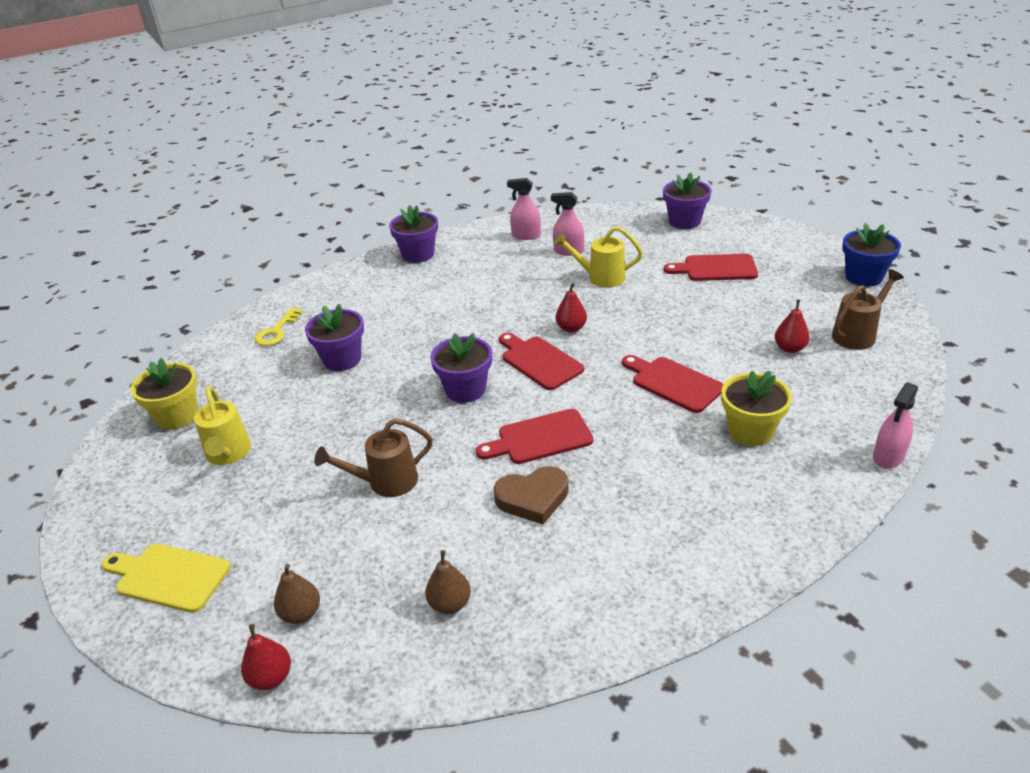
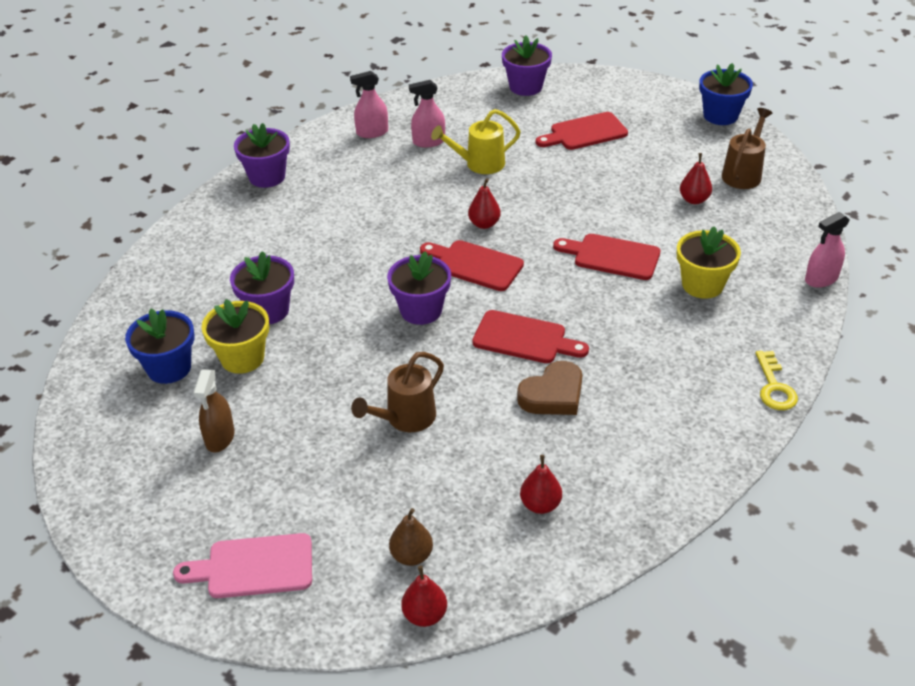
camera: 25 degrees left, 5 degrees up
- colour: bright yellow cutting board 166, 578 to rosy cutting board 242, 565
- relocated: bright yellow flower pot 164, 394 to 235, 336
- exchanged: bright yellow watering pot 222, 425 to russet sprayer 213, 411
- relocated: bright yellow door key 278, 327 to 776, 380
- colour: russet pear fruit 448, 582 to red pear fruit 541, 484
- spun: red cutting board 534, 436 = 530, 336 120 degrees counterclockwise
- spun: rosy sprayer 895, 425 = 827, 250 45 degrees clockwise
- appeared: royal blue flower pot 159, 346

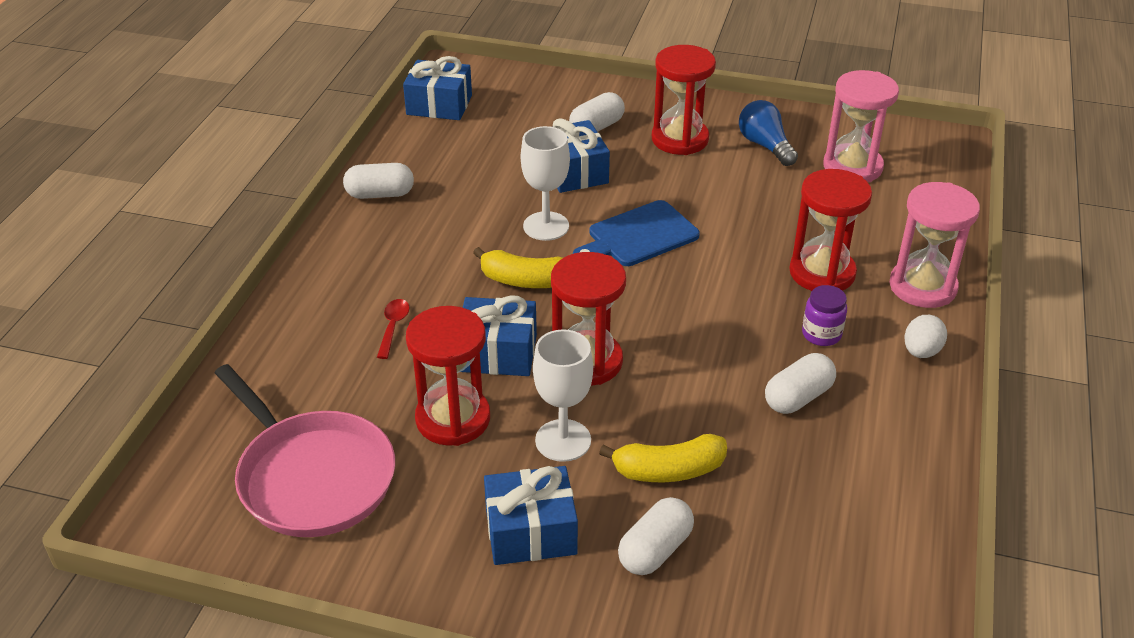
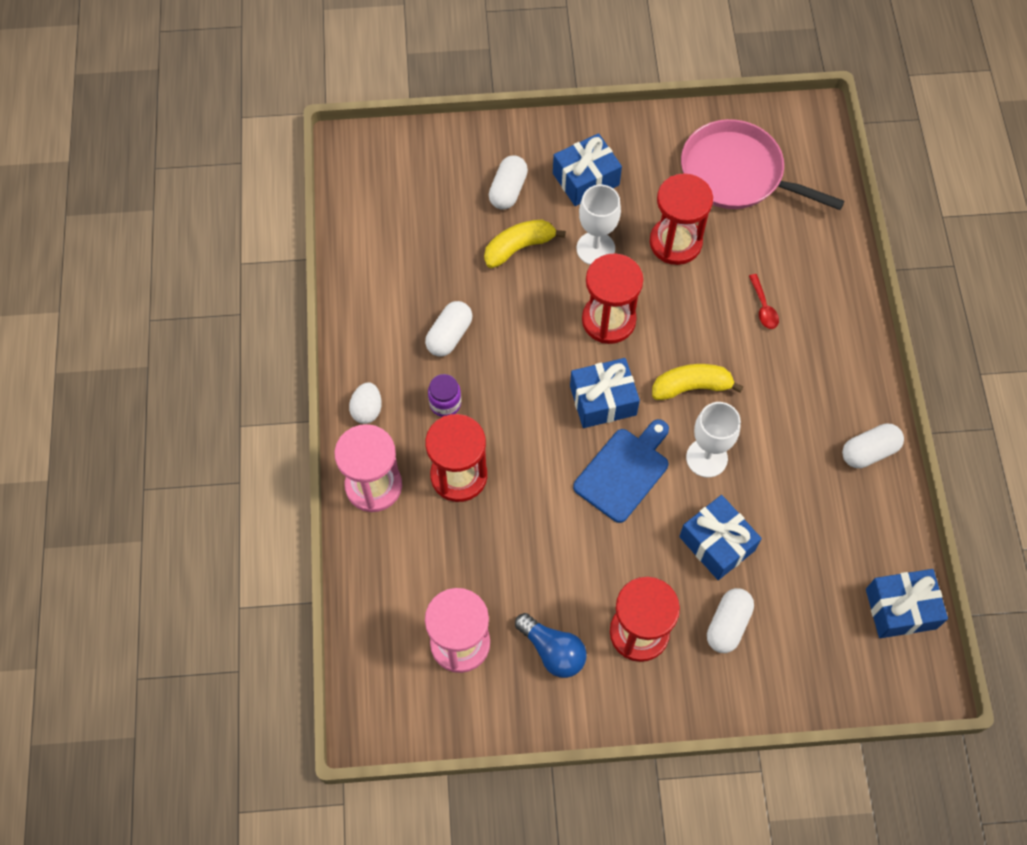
camera: 160 degrees right, 25 degrees up
- relocated: royal blue present 499, 336 to 605, 393

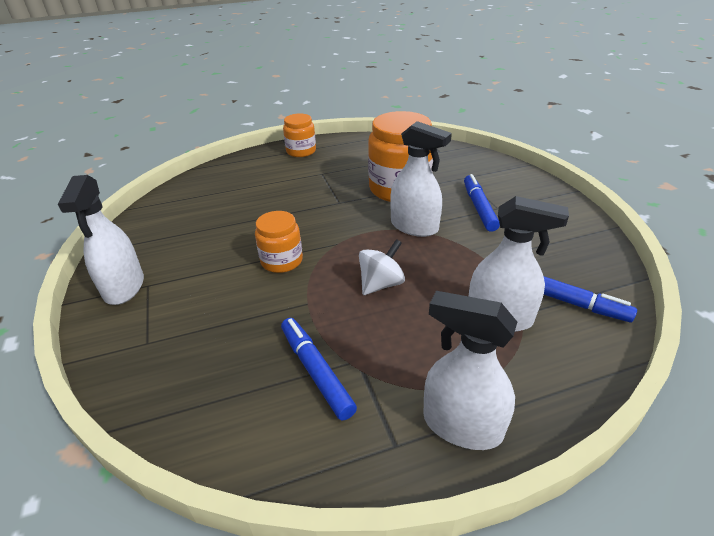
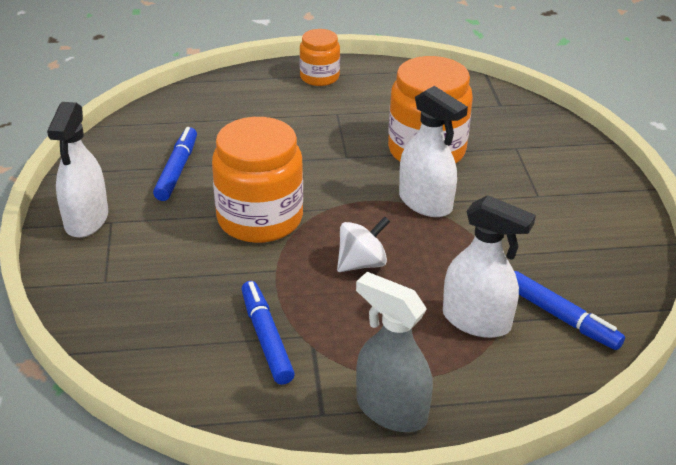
camera: 10 degrees right, 0 degrees up
- size: bright orange preserve jar 279, 242 = 257, 180 x1.77
- colour: white sprayer 470, 370 to ash-grey sprayer 394, 352
- relocated: royal blue marker pen 482, 203 to 175, 164

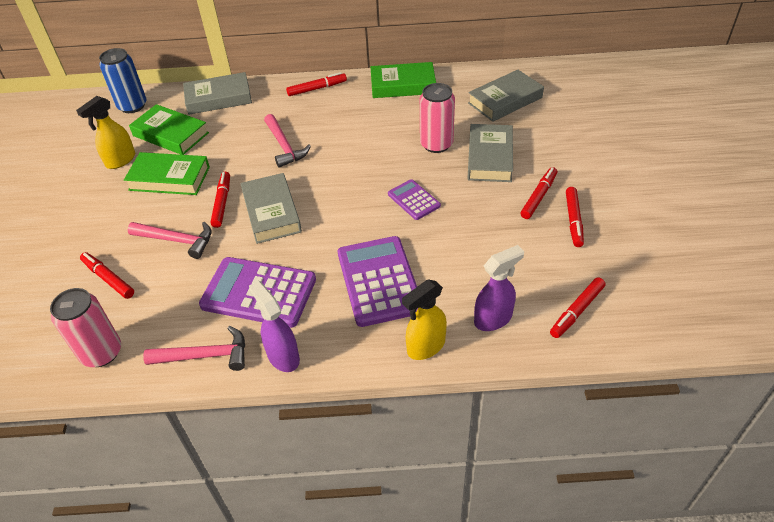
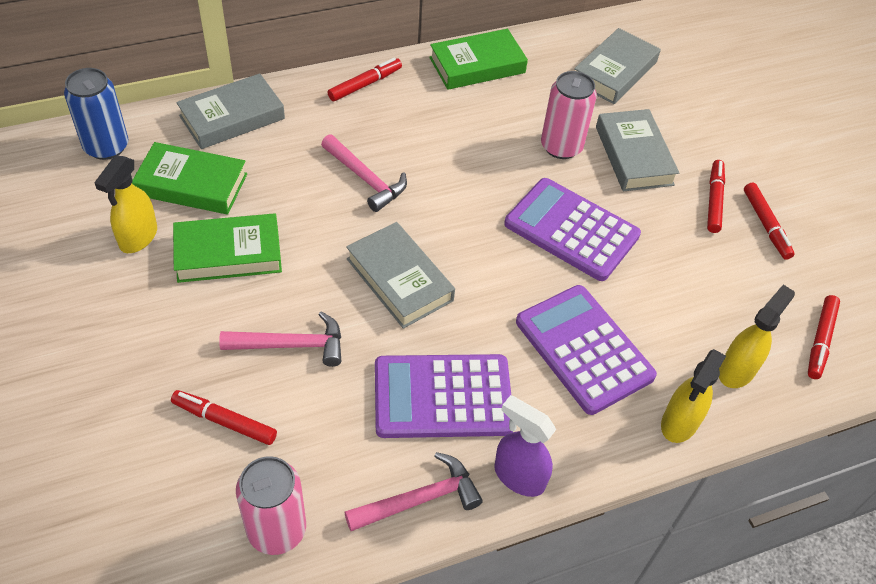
camera: 25 degrees left, 5 degrees up
- missing: red marker pen 220, 200
- size: royal purple calculator 414, 199 = 572, 229 x1.87
- colour: royal purple sprayer 499, 288 to bright yellow sprayer 757, 336

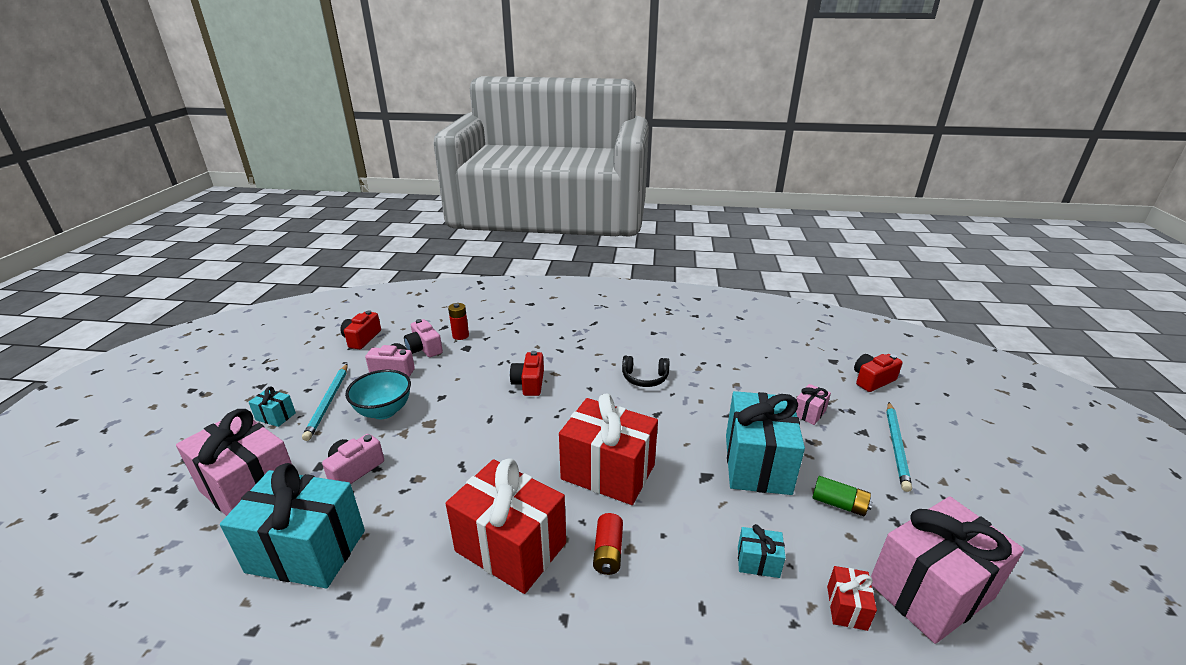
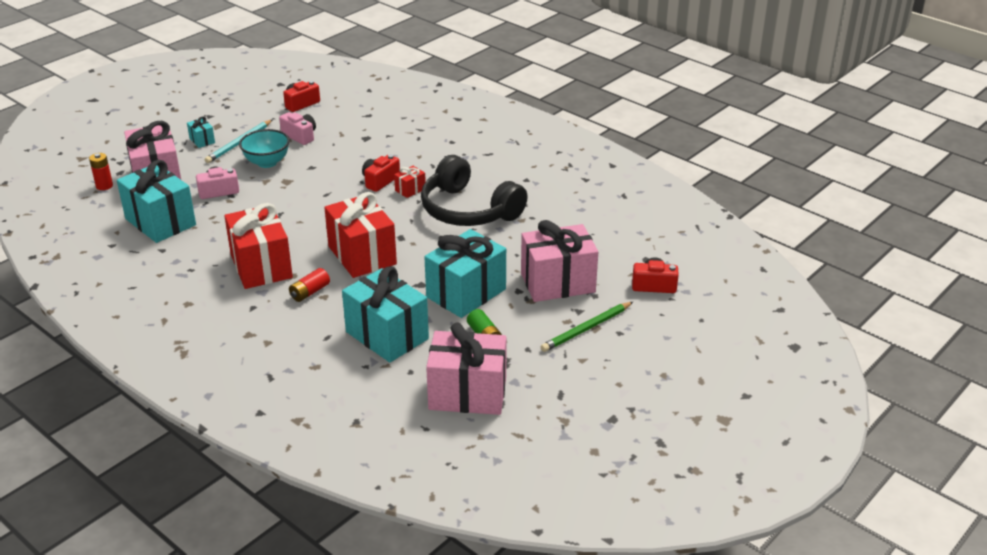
camera: 35 degrees right, 5 degrees up
- missing: rosy camera 423, 338
- relocated: red power cell 458, 321 to 101, 171
- size: black headphones 645, 371 = 474, 190 x2.21
- size: turquoise present 762, 551 = 385, 314 x2.32
- size: rosy present 813, 404 = 559, 261 x2.32
- relocated: red present 852, 598 to 410, 182
- colour: turquoise wooden pencil 899, 447 to leaf-green wooden pencil 587, 327

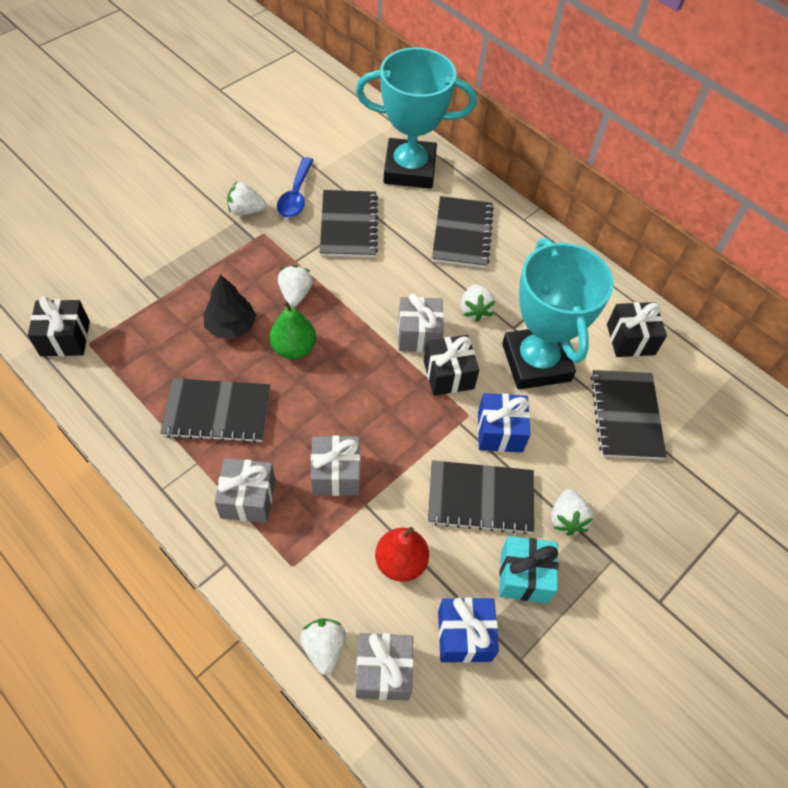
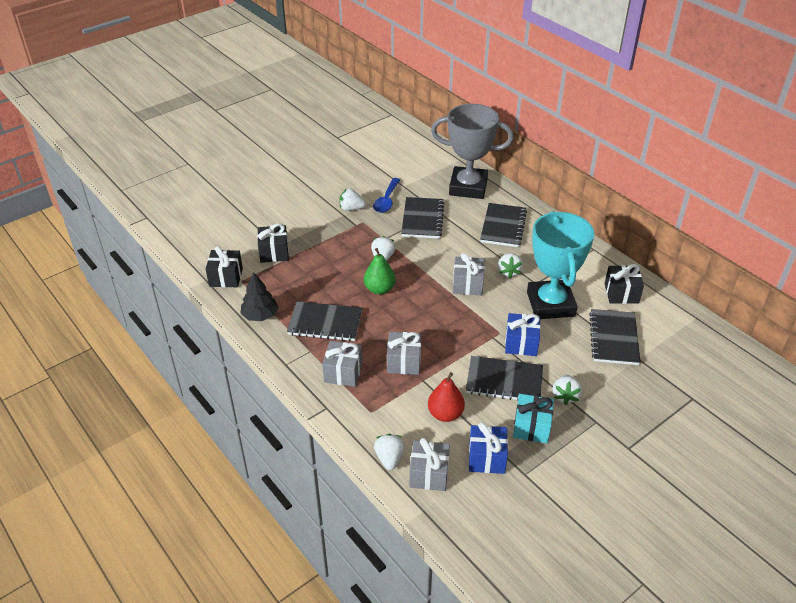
camera: 10 degrees right, 15 degrees down
- relocated: black tree 230, 306 to 259, 296
- colour: turquoise prize cup 416, 118 to ash-grey prize cup 472, 151
- relocated: black present 451, 365 to 273, 243

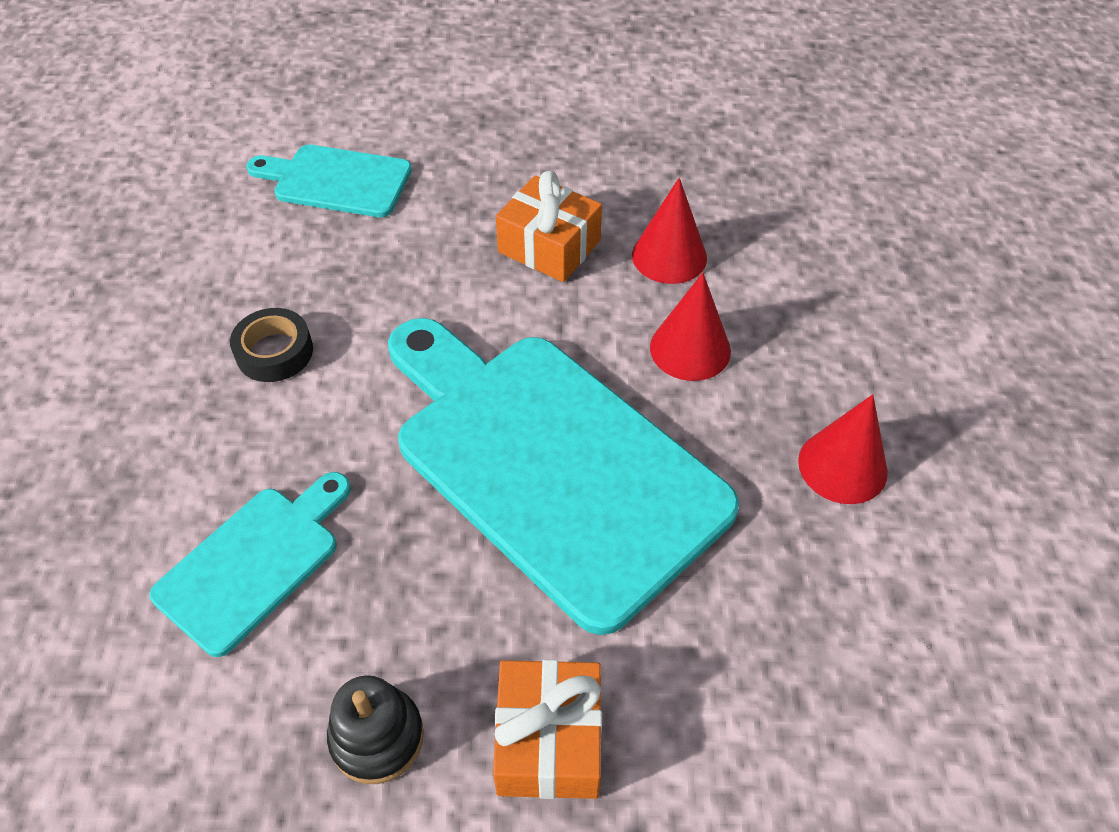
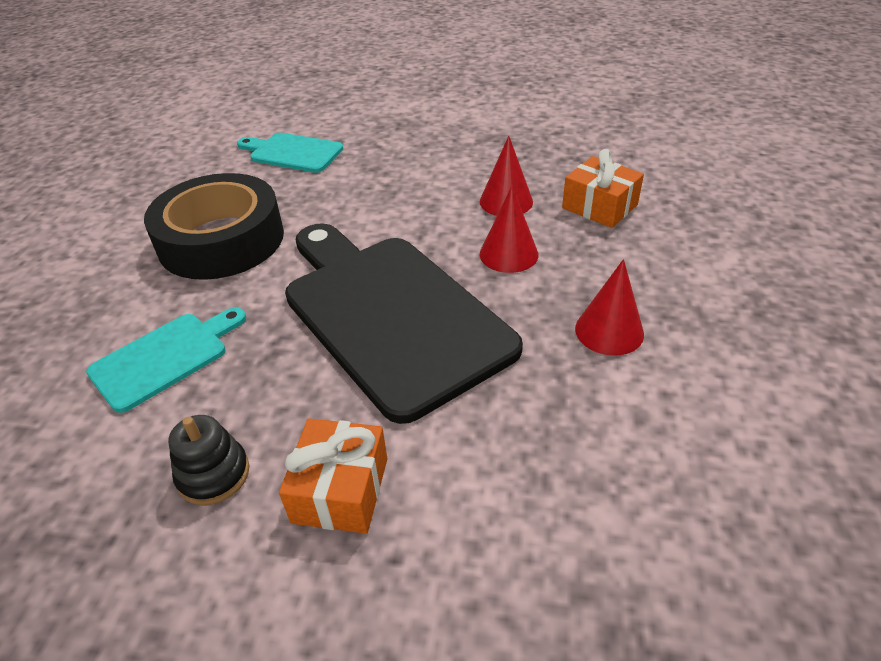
camera: 10 degrees right, 10 degrees down
- size: black sticky tape 271, 345 = 214, 226 x2.36
- colour: turquoise cutting board 563, 476 to black cutting board 404, 323
- relocated: bright orange present 549, 226 to 603, 188

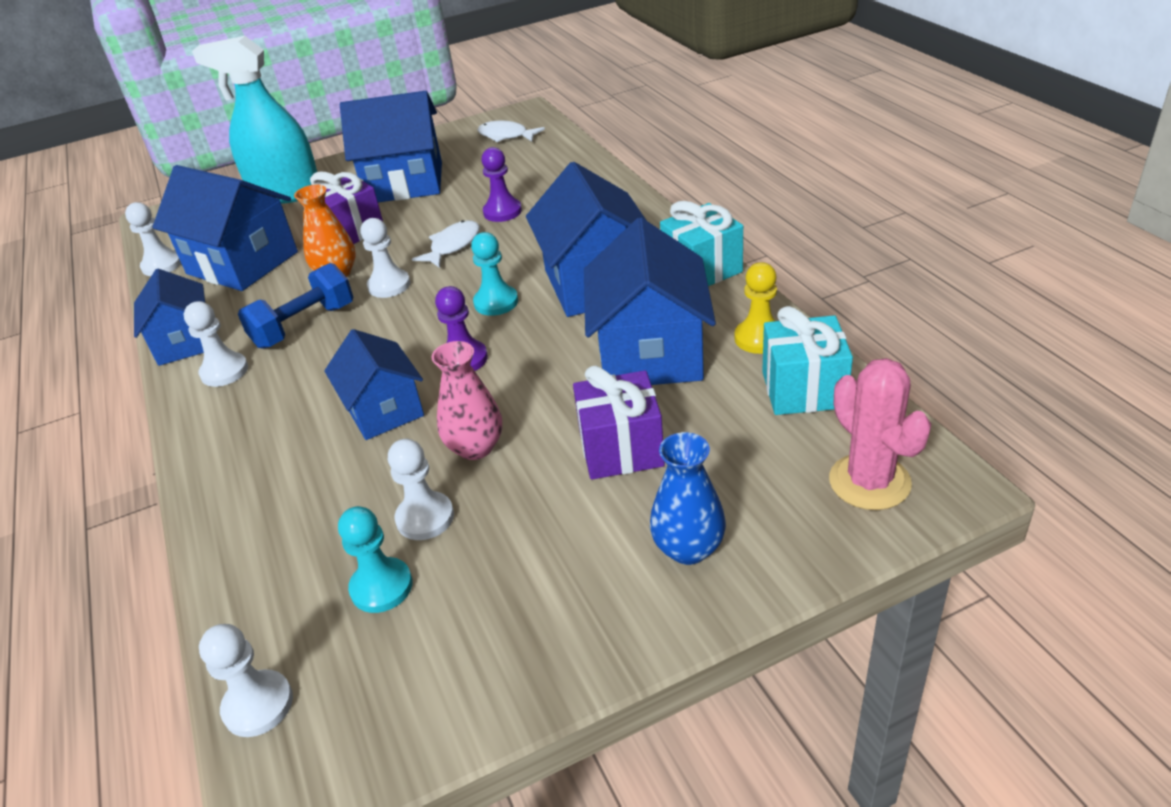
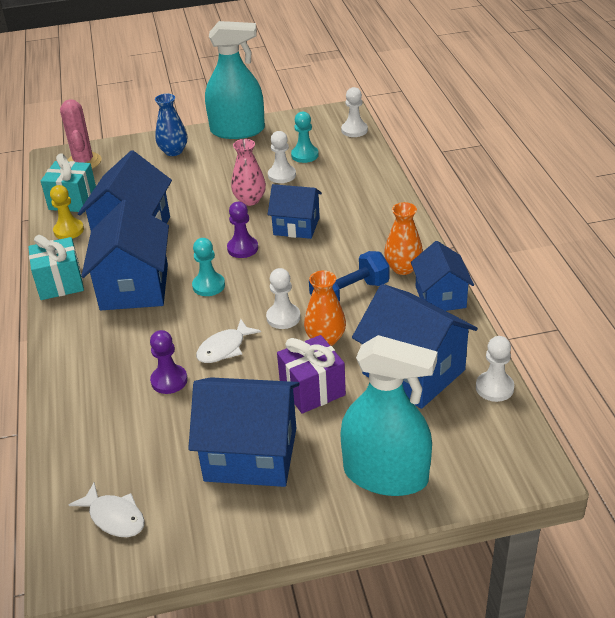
camera: 170 degrees left, 0 degrees up
- exchanged: white pawn 216, 344 to bright orange tall vase 403, 238
- spun: royal blue cottage 374, 384 = 295, 211 60 degrees counterclockwise
- missing: royal purple present 619, 422
- appeared: turquoise sprayer 235, 80

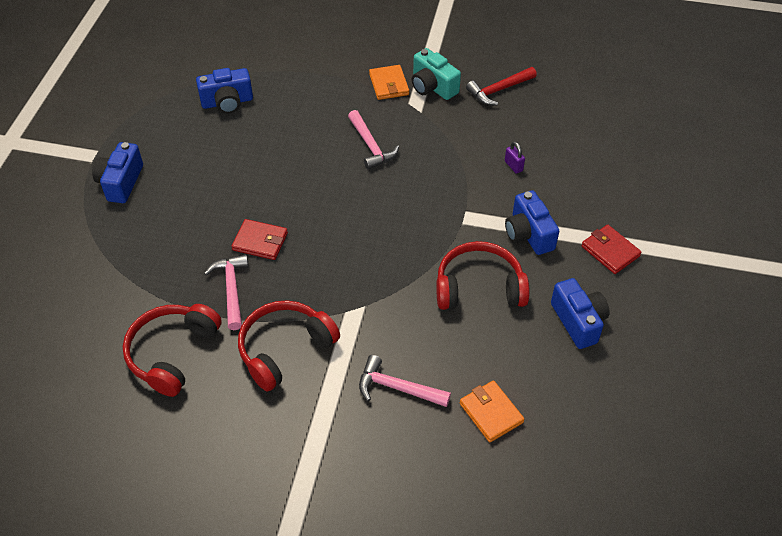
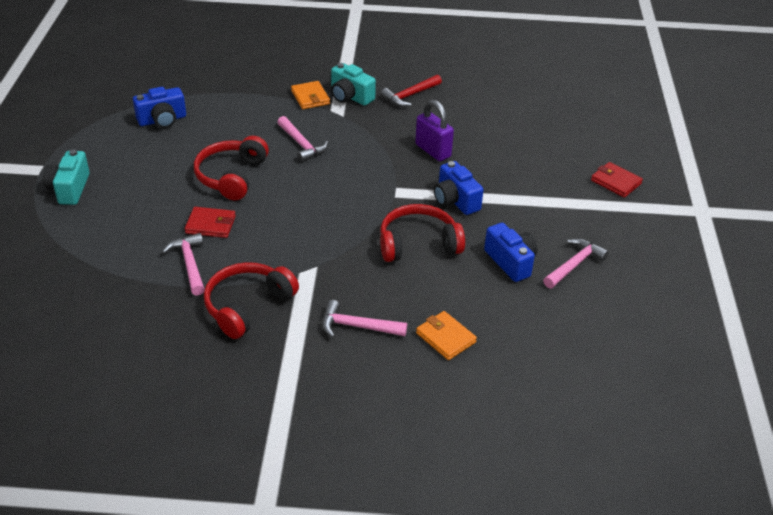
camera: 10 degrees left, 10 degrees down
- colour: royal blue camera 117, 172 to turquoise camera 66, 177
- relocated: red headphones 172, 350 to 231, 168
- size: royal purple padlock 515, 157 = 434, 130 x2.03
- relocated: red wallet 611, 249 to 617, 180
- appeared: rosy hammer 576, 263

